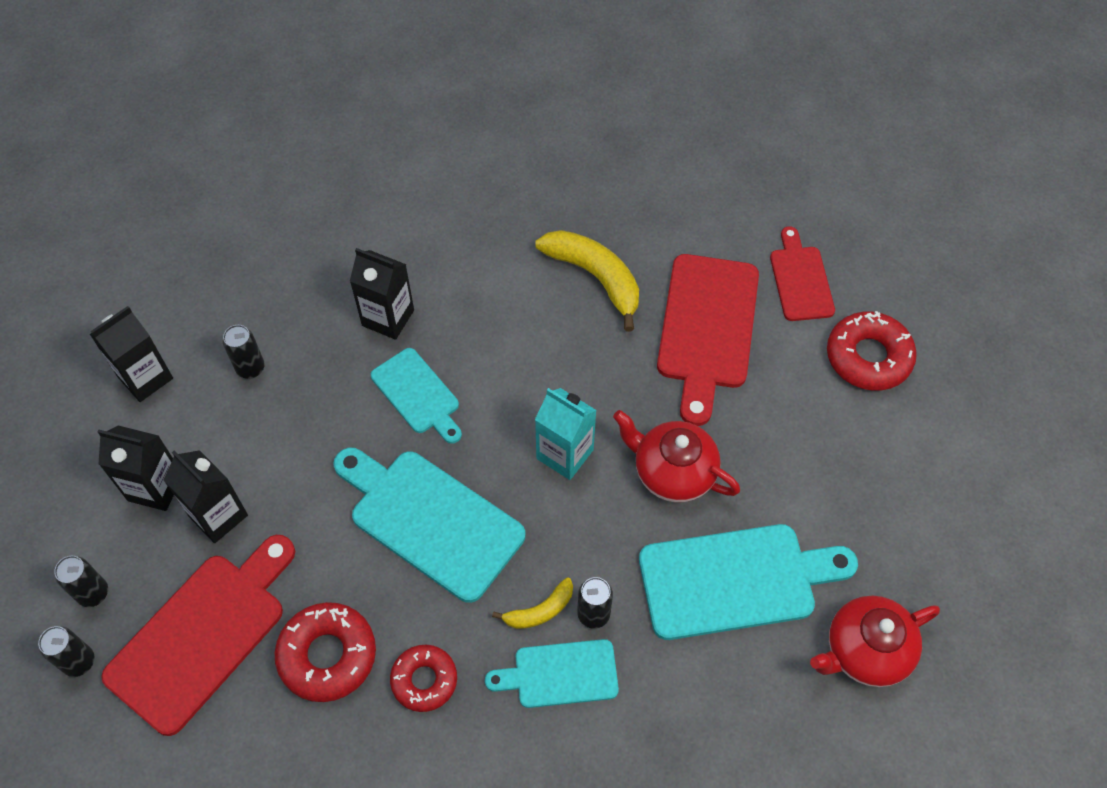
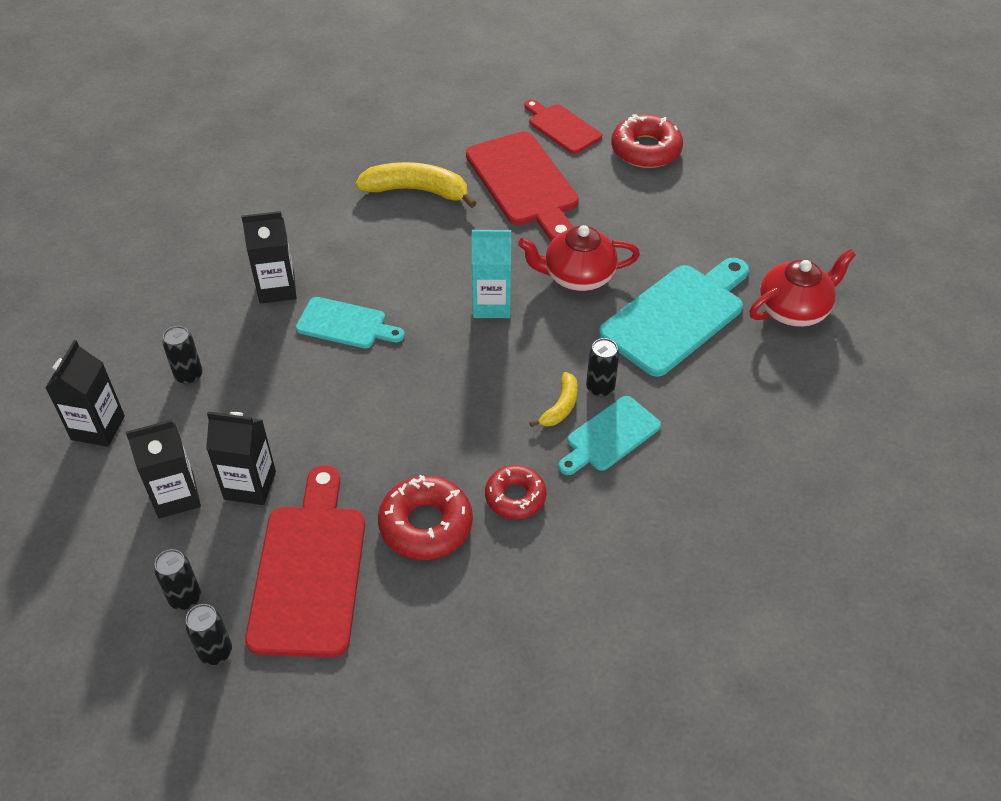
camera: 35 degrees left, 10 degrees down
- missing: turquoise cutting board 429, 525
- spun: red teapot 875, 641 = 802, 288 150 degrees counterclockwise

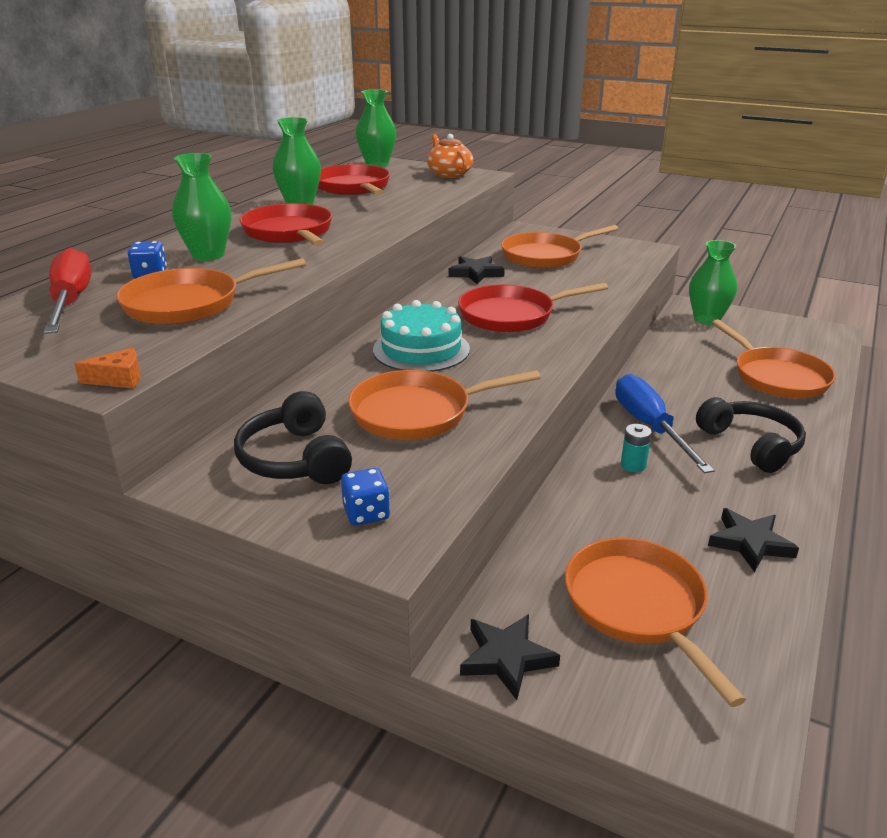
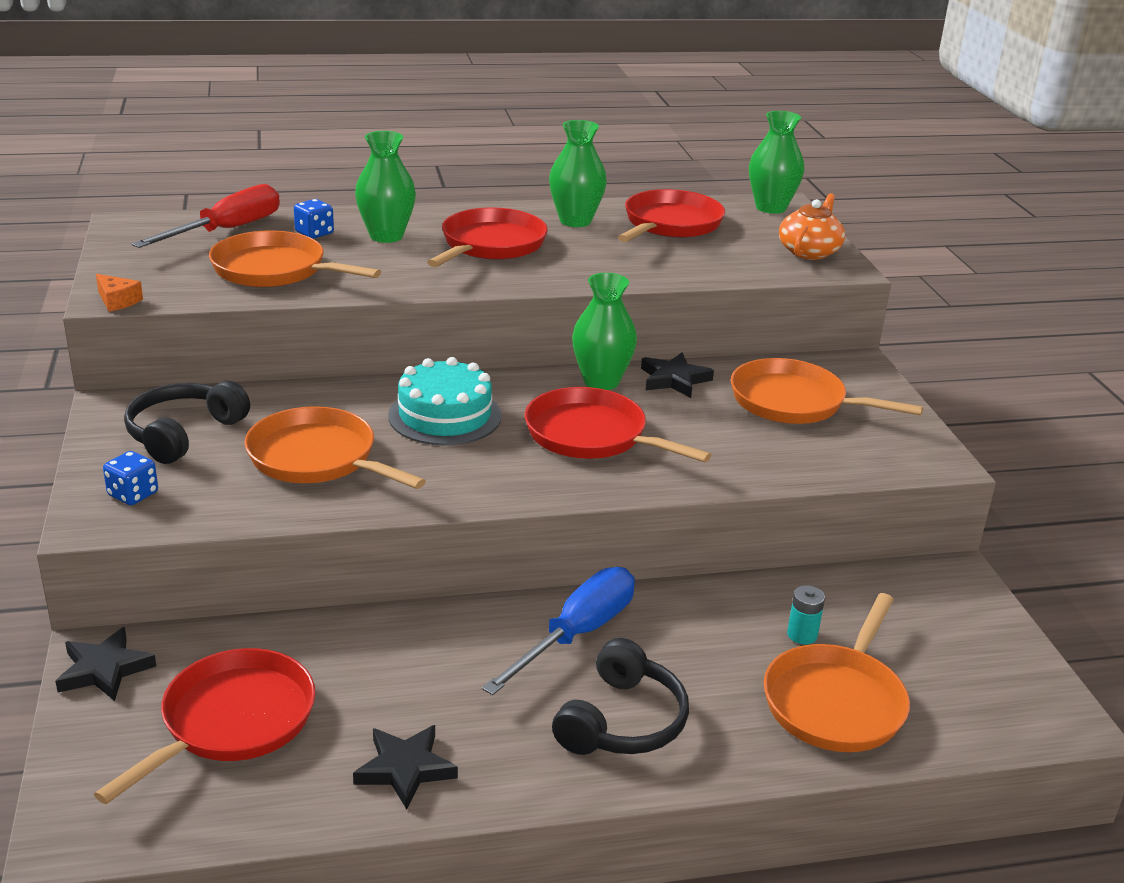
camera: 50 degrees right, 0 degrees up
- colour: bright orange pan 655, 622 to red pan 204, 726
- relocated: turquoise power cell 636, 448 to 806, 614
- relocated: leaf-green tall vase 713, 282 to 604, 331

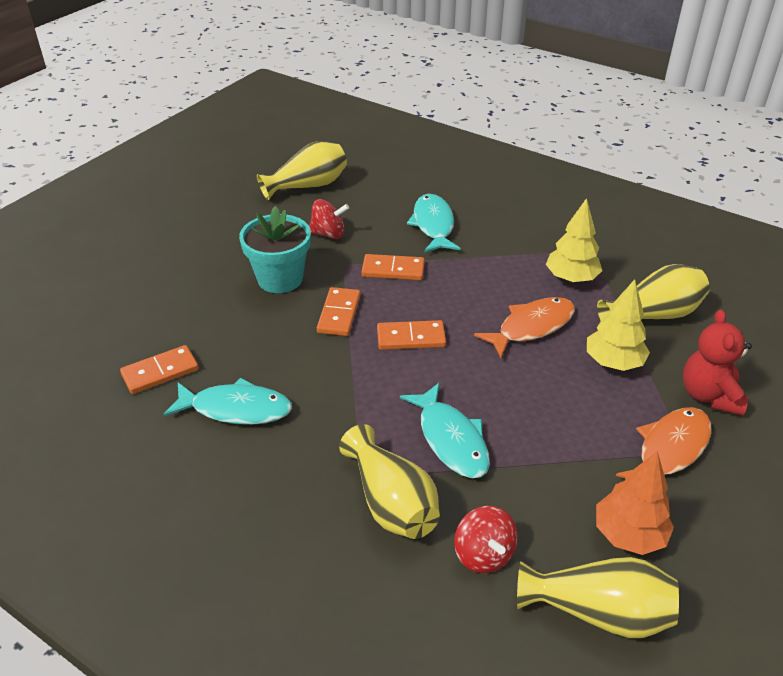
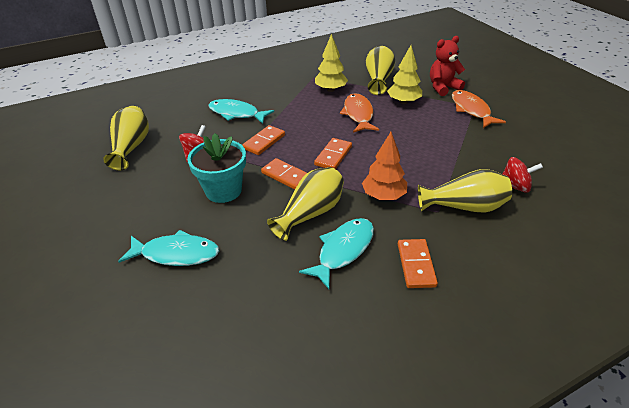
camera: 60 degrees left, 0 degrees up
- relocated: bright orange domino tile 159, 369 to 418, 263
- relocated: turquoise fish figure 445, 430 to 168, 248
- relocated: bright yellow tall vase 598, 597 to 305, 204
- relocated: bright orange tree 635, 503 to 384, 166
- spun: red stuffed bear 717, 363 = 447, 66 120 degrees clockwise

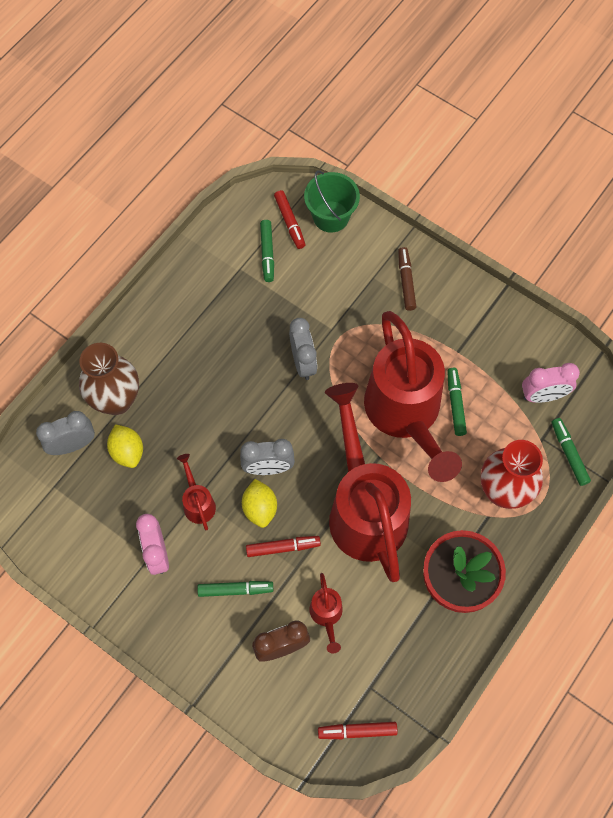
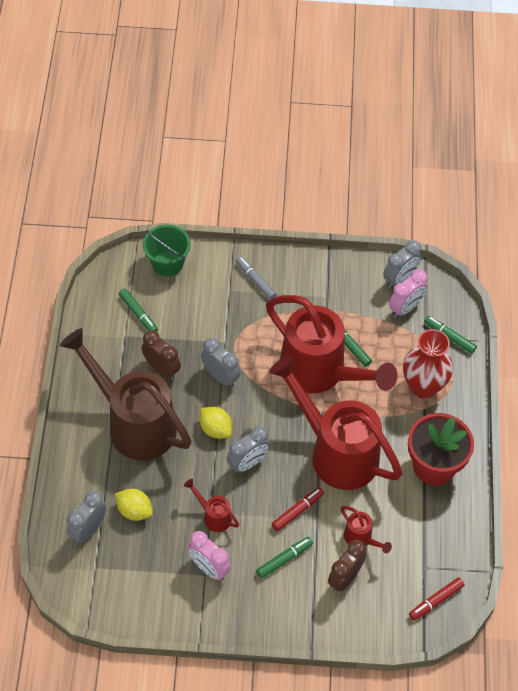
camera: 35 degrees left, 10 degrees down
- missing: russet tall vase 109, 379
- relocated: bright yellow lemon 259, 503 to 216, 423
- missing: red marker pen 289, 219
- colour: russet marker pen 407, 279 to ash-grey marker pen 256, 278
- appeared: russet watering pot 125, 394
- appeared: russet alarm clock 161, 355
- appeared: ash-grey alarm clock 402, 264

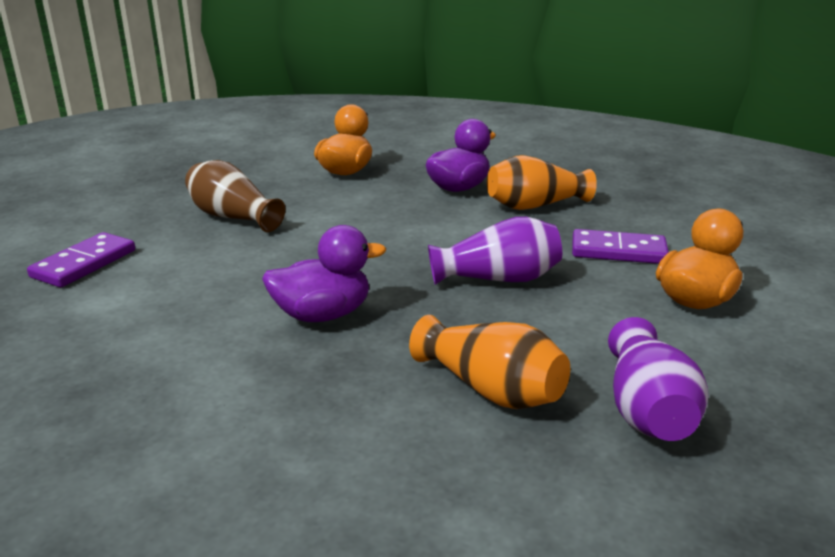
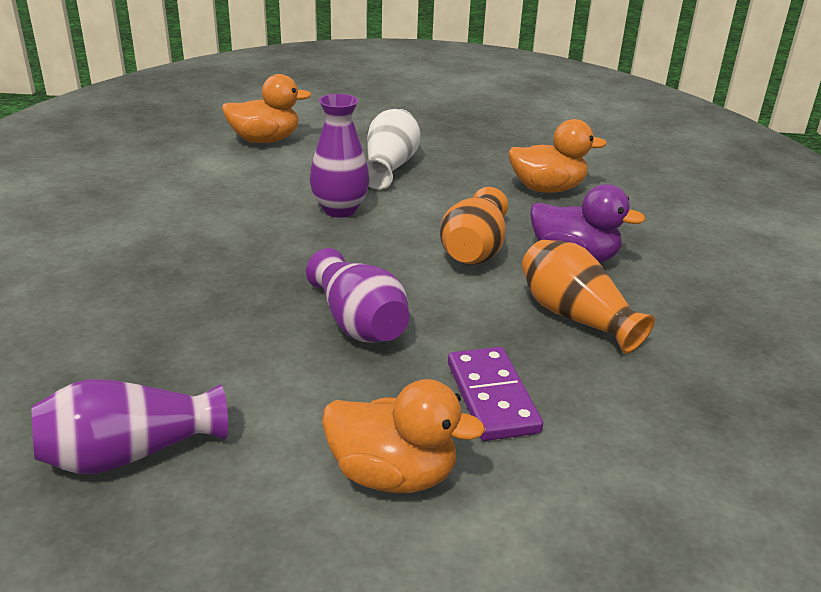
camera: 65 degrees right, 5 degrees up
- exchanged: royal purple domino tile 81, 259 to bright orange duck 267, 108
- colour: russet tall vase 235, 196 to white tall vase 393, 149
- missing: royal purple duck 324, 273
- relocated: bright orange tall vase 489, 362 to 474, 226
- appeared: royal purple tall vase 340, 156

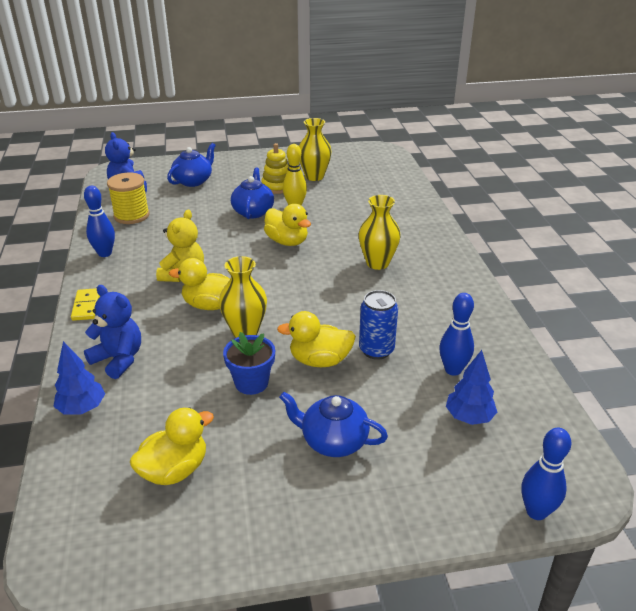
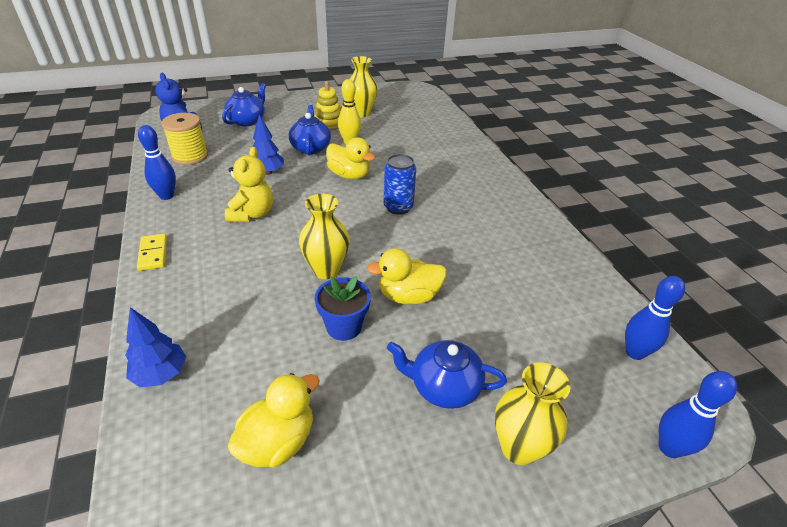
camera: 10 degrees left, 5 degrees up
- missing: royal blue stuffed bear 112, 332
- missing: bright yellow duck 199, 284
- relocated: bright yellow tall vase 380, 232 to 533, 413
- relocated: royal blue tin 378, 325 to 400, 184
- relocated: royal blue tenpin 457, 334 to 655, 318
- relocated: royal blue tree 471, 387 to 268, 144

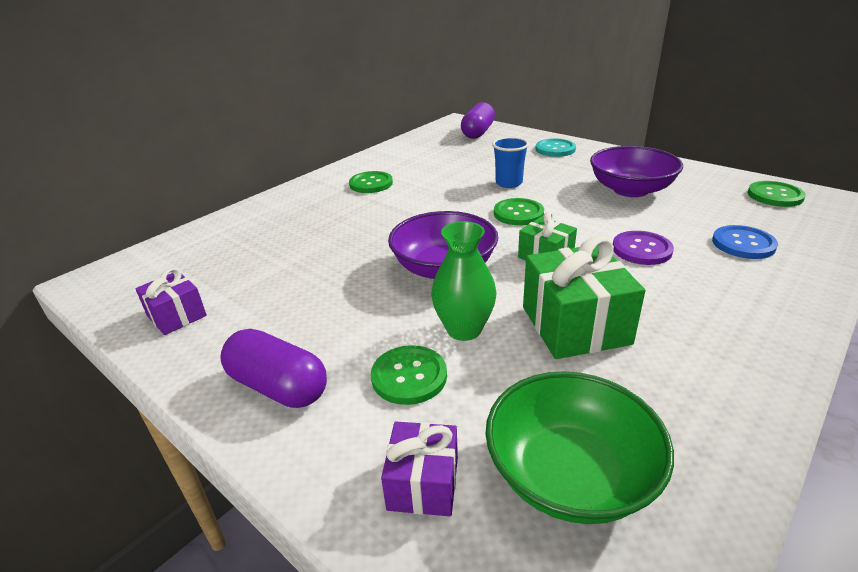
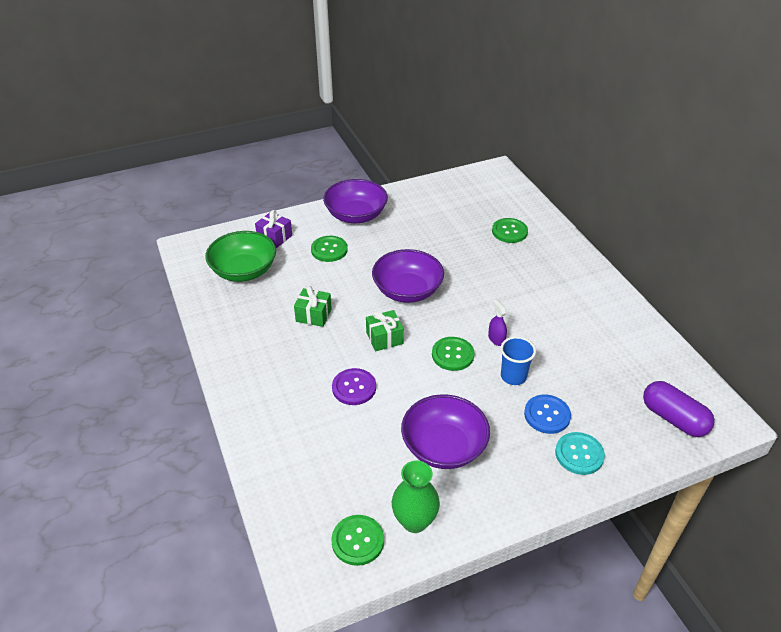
camera: 115 degrees right, 10 degrees up
- missing: royal purple present 171, 301
- exchanged: royal purple pill 273, 368 to royal purple bowl 355, 201
- relocated: leaf-green shirt button 371, 182 to 510, 230
- relocated: leaf-green tall vase 463, 281 to 416, 496
- size: leaf-green present 584, 297 = 313, 306 x0.58
- relocated: royal blue shirt button 745, 242 to 547, 414
- appeared: royal purple sprayer 497, 322

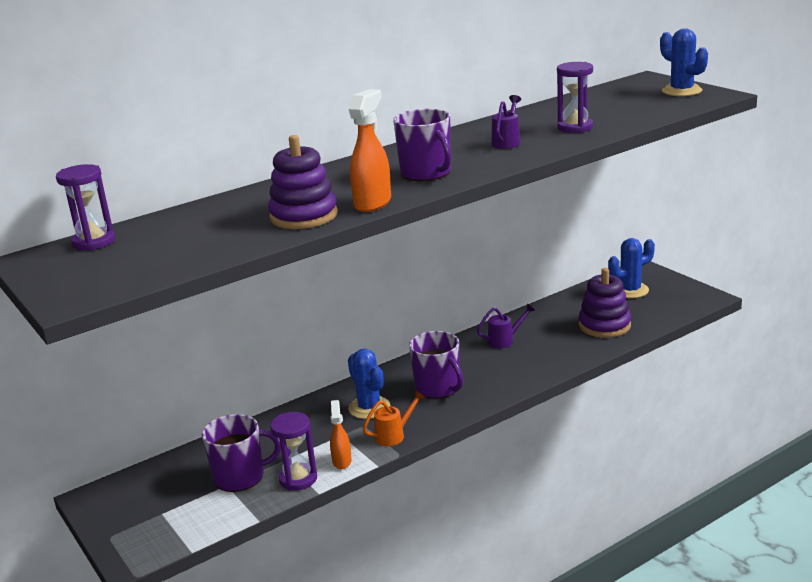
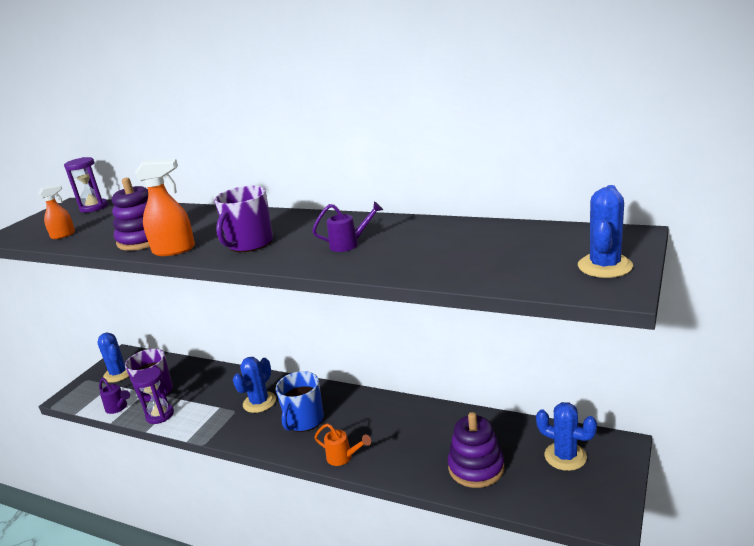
camera: 60 degrees right, 0 degrees up
- relocated: bright orange sprayer 341, 434 to 56, 211
- relocated: bright orange watering pot 394, 418 to 342, 444
- colour: royal purple tea mug 436, 365 to royal blue tea mug 300, 401
- relocated: royal purple watering pot 506, 325 to 114, 395
- missing: royal purple hourglass 575, 97
- appeared: royal blue saguaro cactus 113, 358

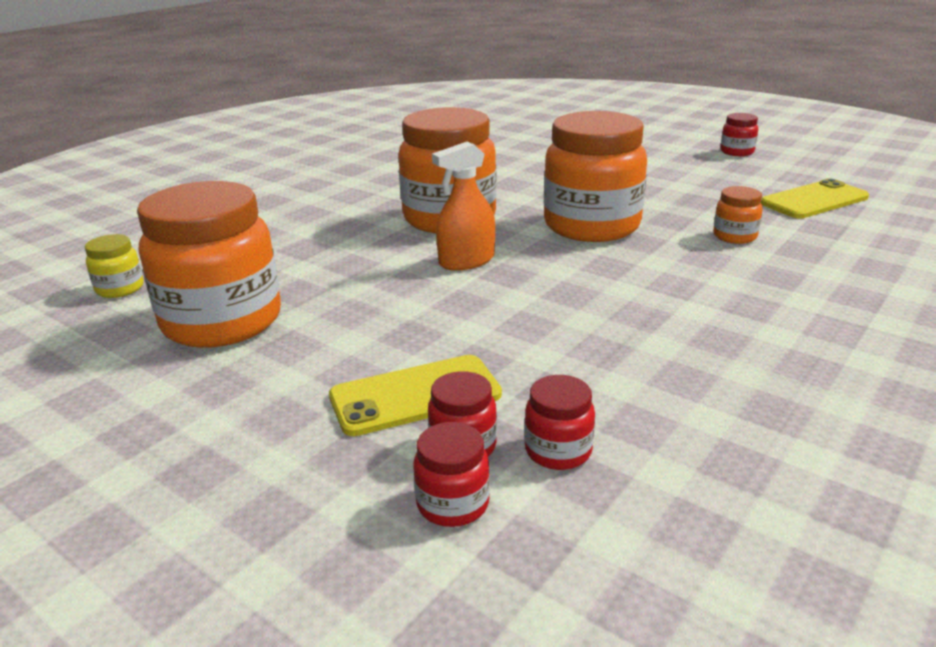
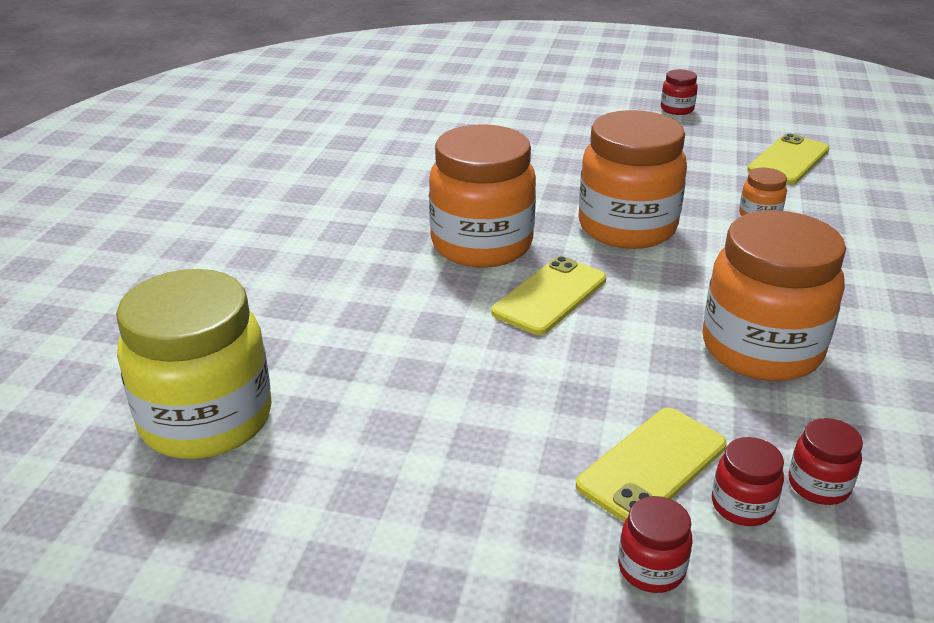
camera: 25 degrees left, 5 degrees up
- size: bright yellow preserve jar 114, 266 = 194, 364 x2.34
- relocated: bright orange preserve jar 209, 264 to 774, 295
- relocated: red preserve jar 451, 474 to 655, 544
- exchanged: bright orange sprayer 463, 206 to bright yellow phone 548, 295

